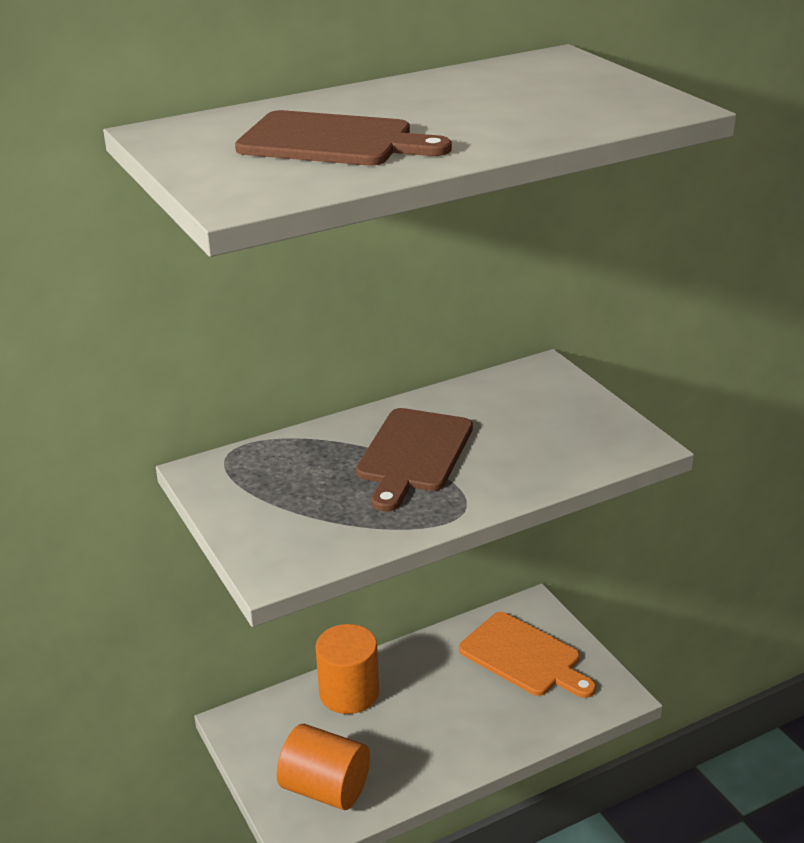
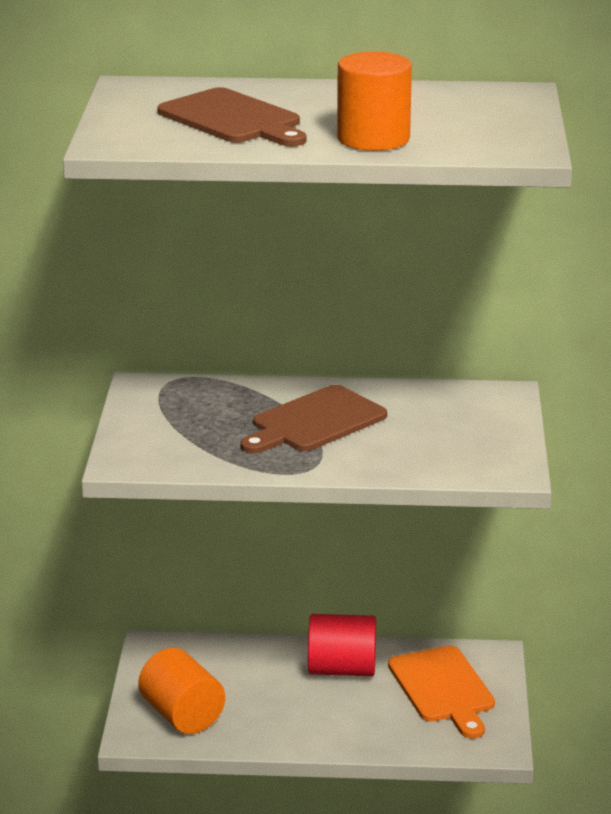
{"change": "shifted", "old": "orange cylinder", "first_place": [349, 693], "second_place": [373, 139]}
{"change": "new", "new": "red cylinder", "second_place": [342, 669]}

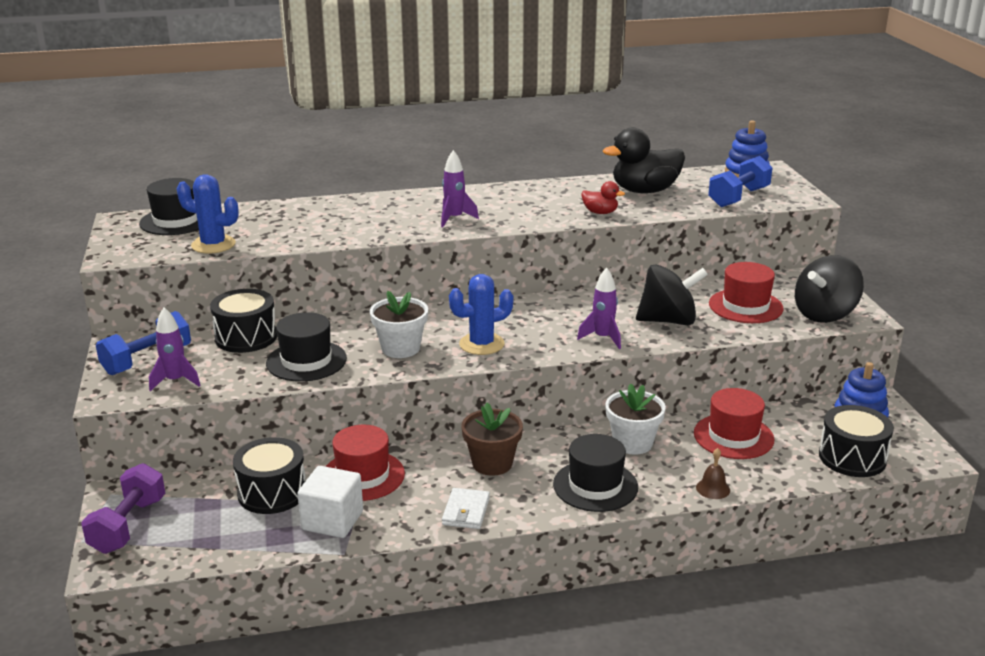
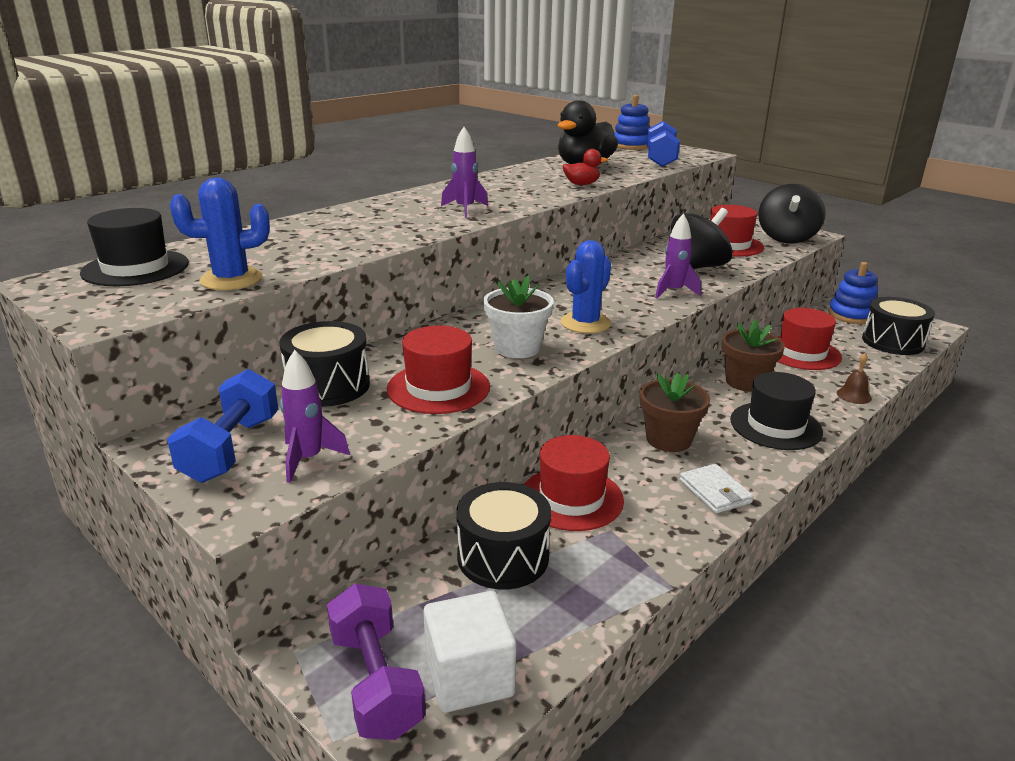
{"change": "repainted", "old": "black hat", "new": "red hat", "first_place": [306, 361], "second_place": [438, 388]}
{"change": "shifted", "old": "white cube", "first_place": [332, 521], "second_place": [469, 677]}
{"change": "repainted", "old": "white flower pot", "new": "brown flower pot", "first_place": [632, 443], "second_place": [745, 382]}

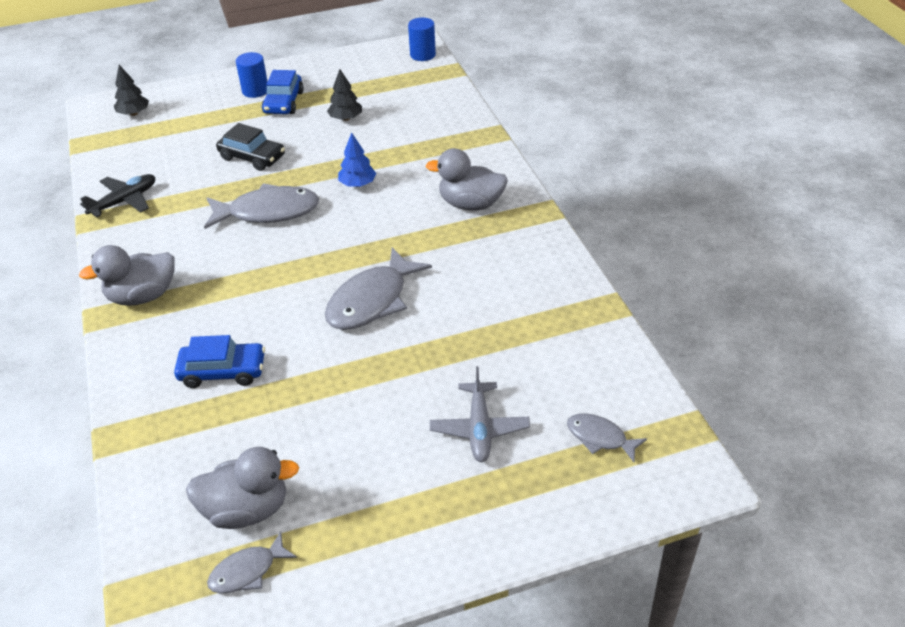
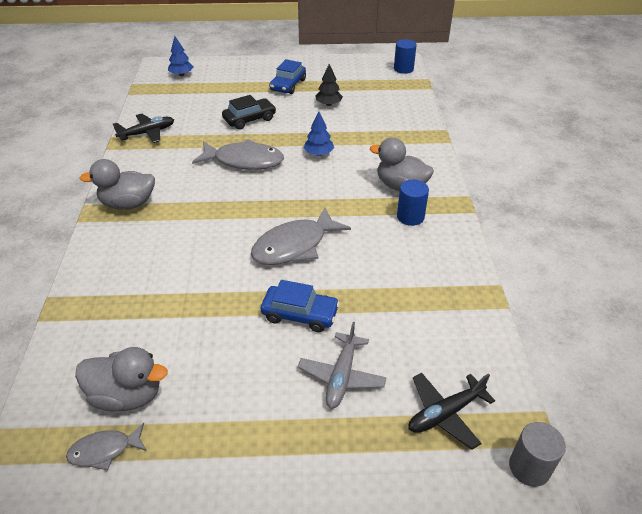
{"change": "repainted", "old": "black tree", "new": "blue tree", "first_place": [134, 113], "second_place": [181, 74]}
{"change": "shifted", "old": "blue car", "first_place": [223, 371], "second_place": [300, 314]}
{"change": "rotated", "old": "black car", "first_place": [252, 157], "second_place": [249, 119], "degrees": -75}
{"change": "shifted", "old": "blue cylinder", "first_place": [255, 91], "second_place": [410, 217]}
{"change": "swapped", "old": "grey fish", "new": "black plane", "first_place": [600, 438], "second_place": [445, 413]}
{"change": "new", "new": "grey cylinder", "second_place": [529, 467]}

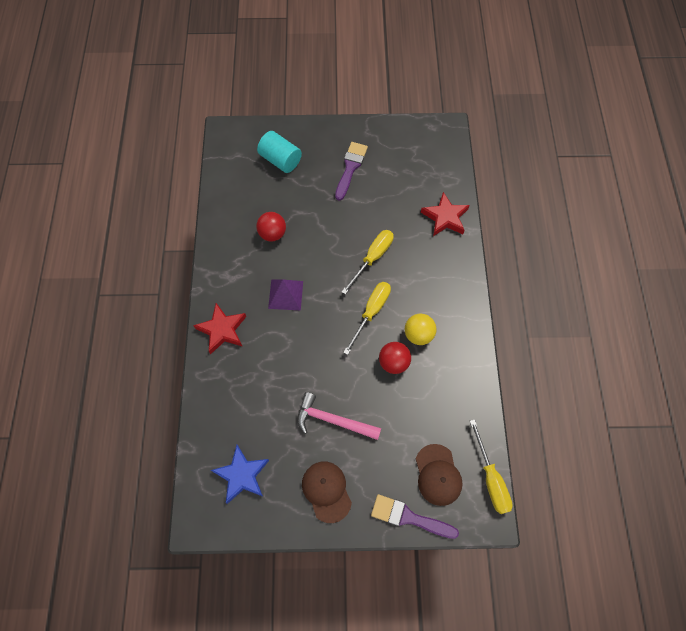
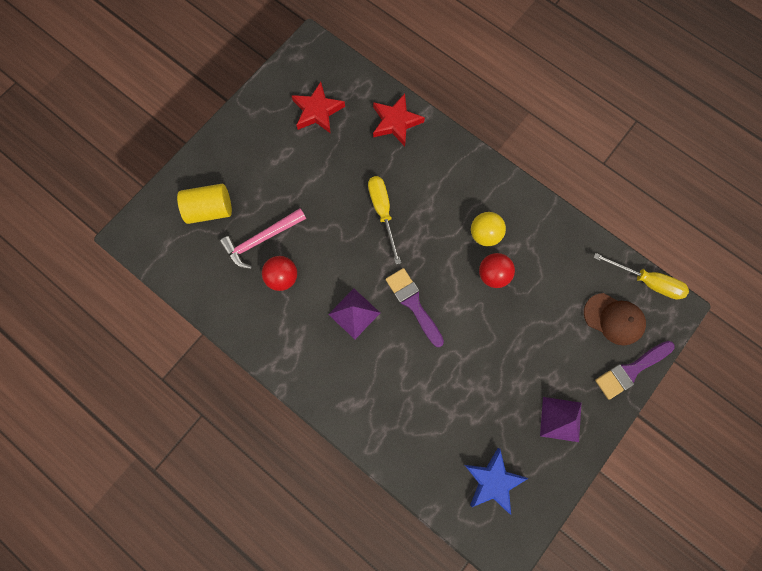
{"change": "shifted", "old": "red star", "first_place": [222, 330], "second_place": [317, 111]}
{"change": "repainted", "old": "turquoise cylinder", "new": "yellow cylinder", "first_place": [280, 160], "second_place": [210, 209]}
{"change": "shifted", "old": "pink hammer", "first_place": [333, 420], "second_place": [261, 240]}
{"change": "swapped", "old": "brown cap", "new": "purple pyramid", "first_place": [326, 491], "second_place": [560, 419]}
{"change": "shifted", "old": "purple brush", "first_place": [350, 168], "second_place": [413, 304]}
{"change": "gone", "old": "yellow screwdriver", "first_place": [371, 312]}

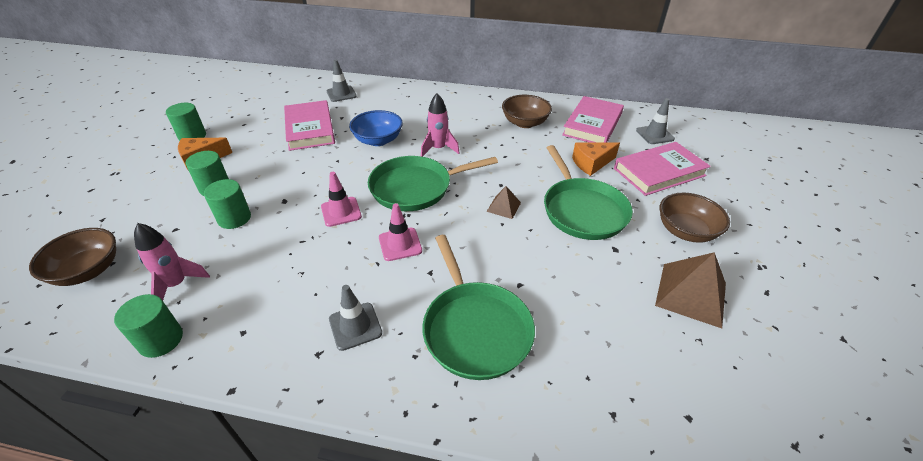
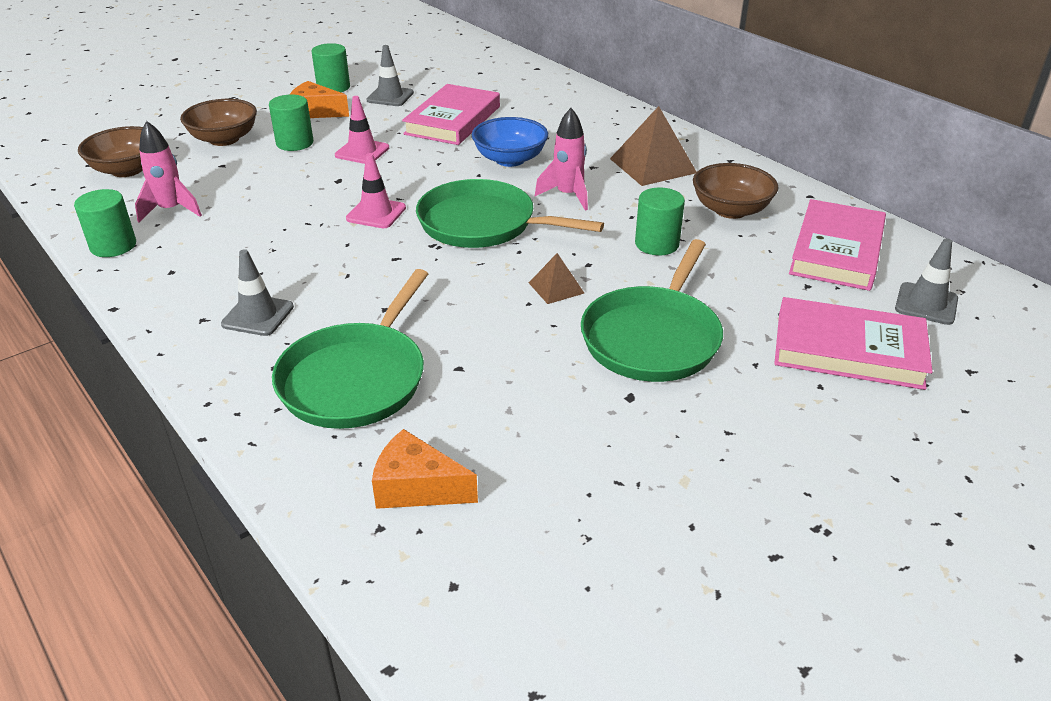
{"change": "shifted", "old": "green cylinder", "first_place": [234, 218], "second_place": [657, 244]}
{"change": "shifted", "old": "grey traffic cone", "first_place": [341, 94], "second_place": [390, 97]}
{"change": "shifted", "old": "pink traffic cone", "first_place": [400, 244], "second_place": [362, 152]}
{"change": "rotated", "old": "pink book", "first_place": [592, 124], "second_place": [836, 251], "degrees": -45}
{"change": "shifted", "old": "orange cheese", "first_place": [591, 163], "second_place": [417, 488]}
{"change": "shifted", "old": "brown pyramid", "first_place": [691, 294], "second_place": [652, 165]}
{"change": "shifted", "old": "brown bowl", "first_place": [685, 231], "second_place": [224, 139]}

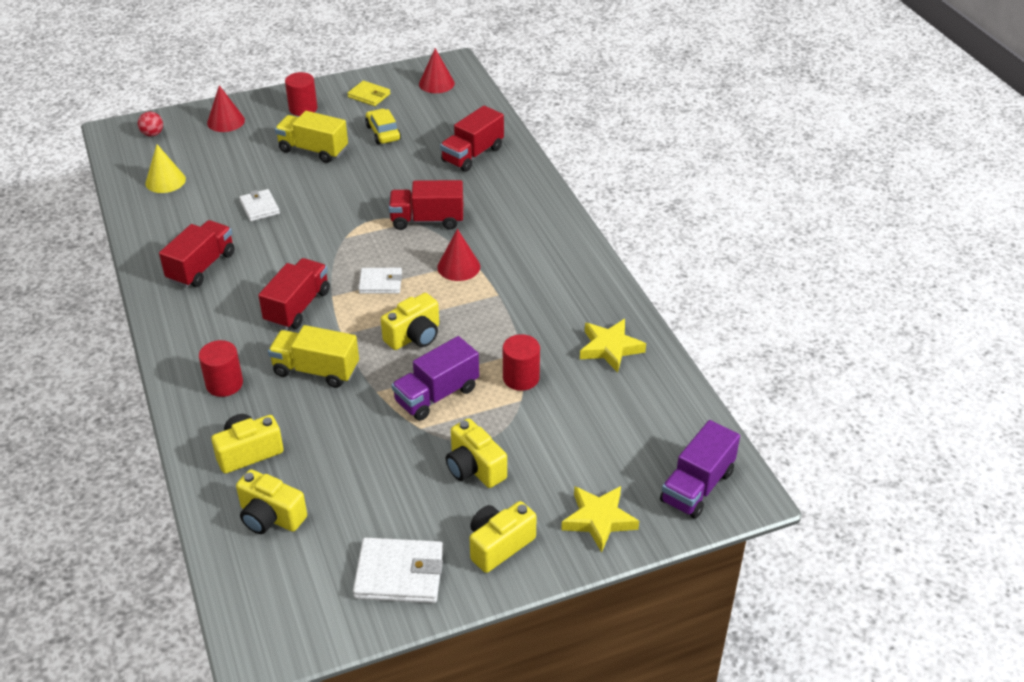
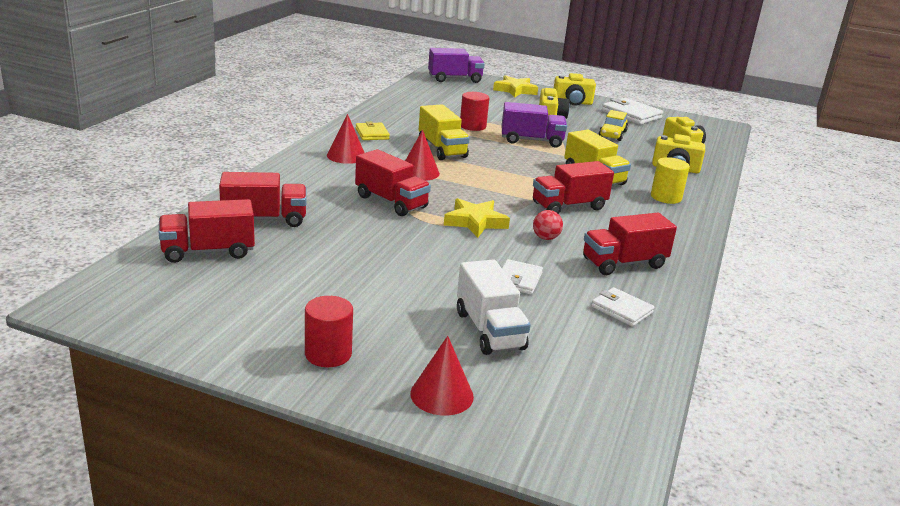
{"change": "shifted", "old": "red ball", "first_place": [152, 134], "second_place": [545, 238]}
{"change": "gone", "old": "yellow cone", "first_place": [165, 181]}
{"change": "repainted", "old": "red cylinder", "new": "yellow cylinder", "first_place": [224, 384], "second_place": [666, 197]}
{"change": "shifted", "old": "yellow truck", "first_place": [313, 150], "second_place": [442, 149]}
{"change": "shifted", "old": "yellow wallet", "first_place": [369, 95], "second_place": [372, 134]}
{"change": "shifted", "old": "white wallet", "first_place": [380, 283], "second_place": [622, 310]}
{"change": "shifted", "old": "yellow car", "first_place": [383, 133], "second_place": [612, 134]}
{"change": "gone", "old": "yellow camera", "first_place": [414, 336]}
{"change": "shifted", "old": "red cone", "first_place": [436, 83], "second_place": [346, 156]}
{"change": "shifted", "old": "yellow star", "first_place": [610, 348], "second_place": [475, 222]}
{"change": "new", "new": "red truck", "second_place": [208, 251]}
{"change": "new", "new": "white truck", "second_place": [489, 330]}

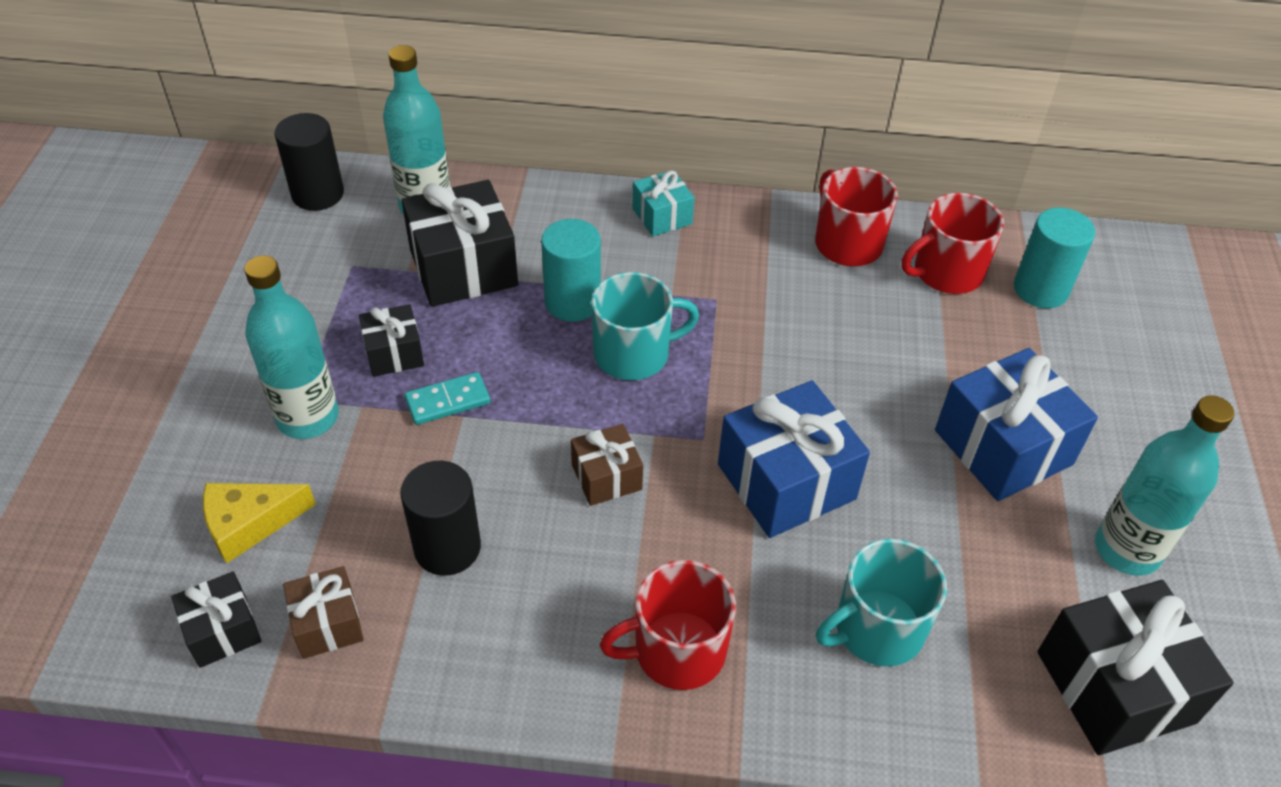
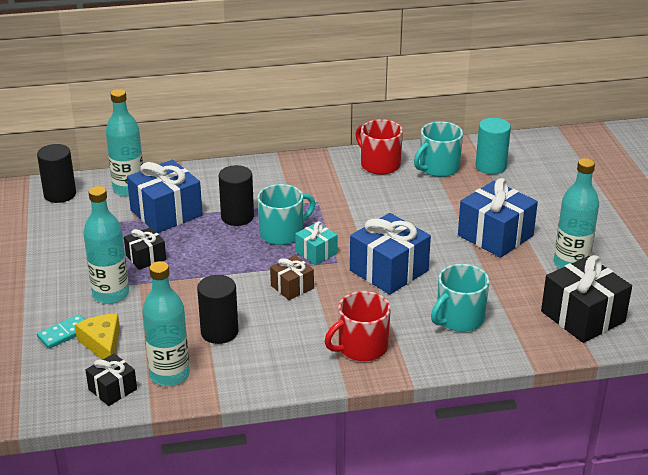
{"change": "rotated", "old": "yellow cheese", "first_place": [249, 524], "second_place": [102, 344], "degrees": 105}
{"change": "swapped", "old": "brown gift", "new": "turquoise bottle", "first_place": [327, 624], "second_place": [169, 375]}
{"change": "repainted", "old": "black gift", "new": "blue gift", "first_place": [463, 268], "second_place": [166, 213]}
{"change": "shifted", "old": "turquoise domino", "first_place": [448, 401], "second_place": [64, 333]}
{"change": "repainted", "old": "turquoise cylinder", "new": "black cylinder", "first_place": [572, 302], "second_place": [237, 217]}
{"change": "shifted", "old": "turquoise gift", "first_place": [662, 216], "second_place": [316, 252]}
{"change": "repainted", "old": "red mug", "new": "turquoise mug", "first_place": [946, 272], "second_place": [438, 168]}

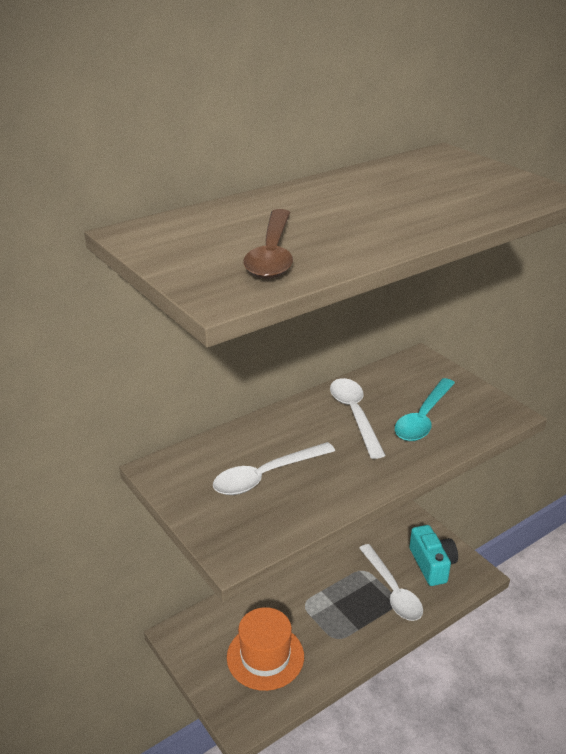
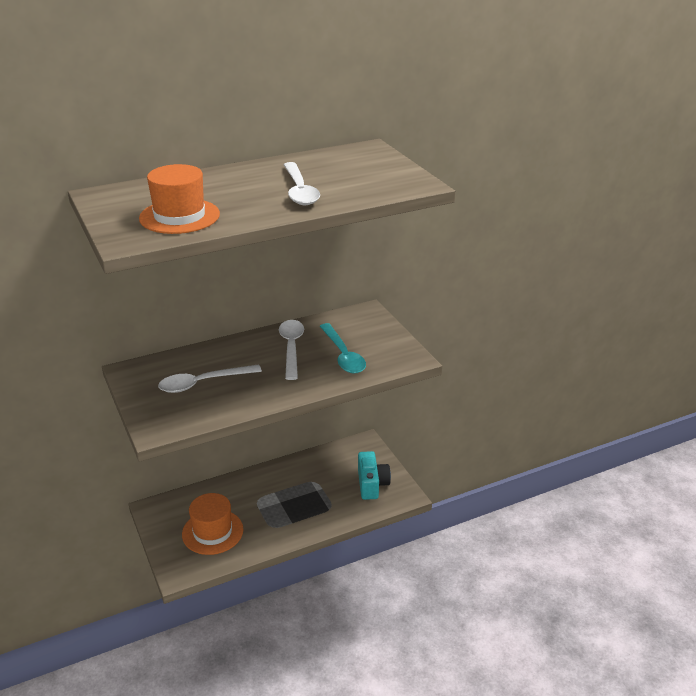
{"change": "swapped", "old": "brown spoon", "new": "orange hat", "first_place": [272, 254], "second_place": [179, 216]}
{"change": "shifted", "old": "white spoon", "first_place": [392, 590], "second_place": [299, 191]}
{"change": "rotated", "old": "turquoise spoon", "first_place": [423, 418], "second_place": [343, 355], "degrees": -60}

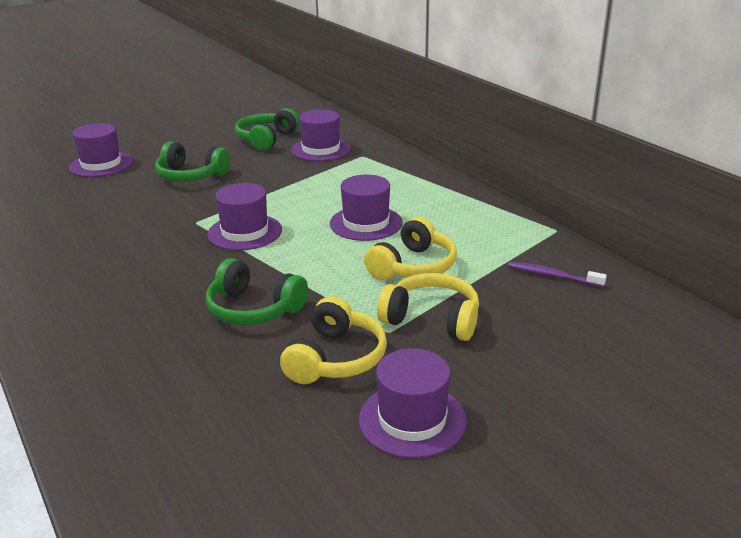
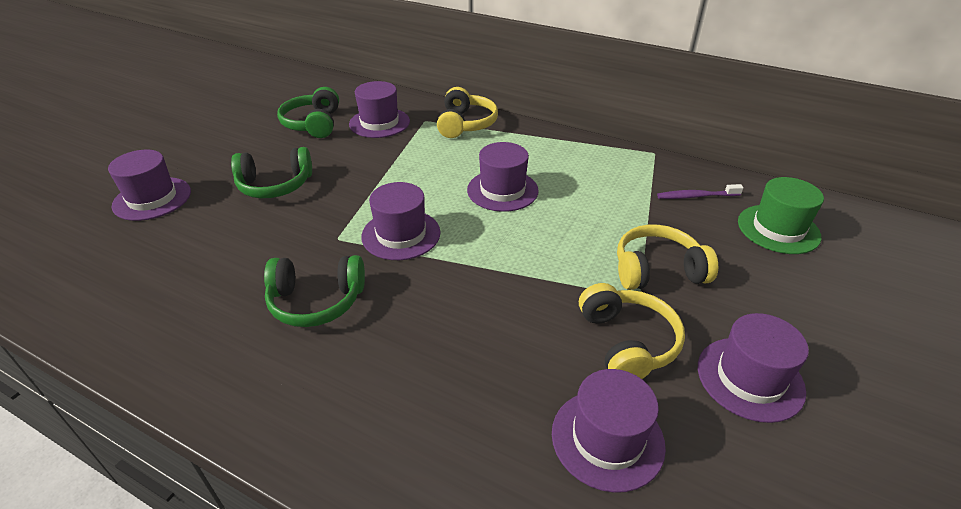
{"change": "shifted", "old": "green headphones", "first_place": [253, 309], "second_place": [316, 301]}
{"change": "shifted", "old": "yellow headphones", "first_place": [413, 266], "second_place": [465, 124]}
{"change": "new", "new": "purple hat", "second_place": [607, 439]}
{"change": "new", "new": "green hat", "second_place": [778, 229]}

